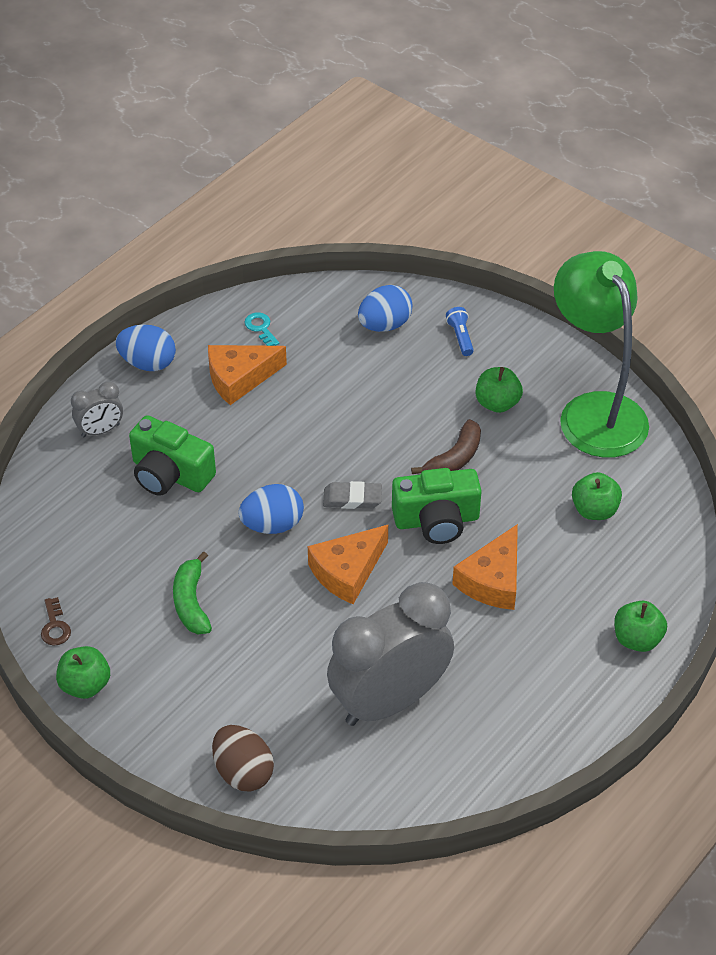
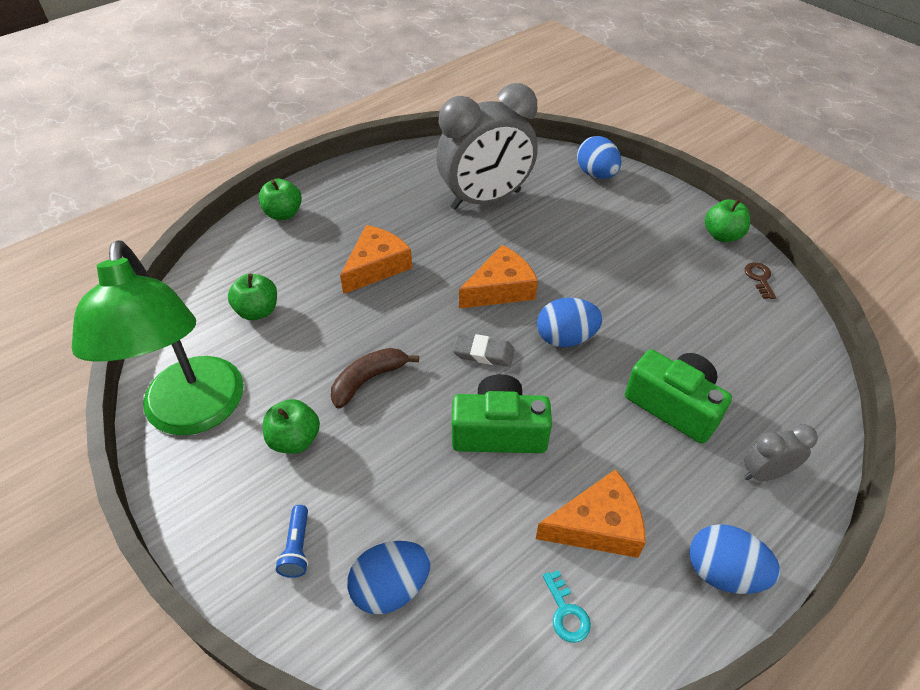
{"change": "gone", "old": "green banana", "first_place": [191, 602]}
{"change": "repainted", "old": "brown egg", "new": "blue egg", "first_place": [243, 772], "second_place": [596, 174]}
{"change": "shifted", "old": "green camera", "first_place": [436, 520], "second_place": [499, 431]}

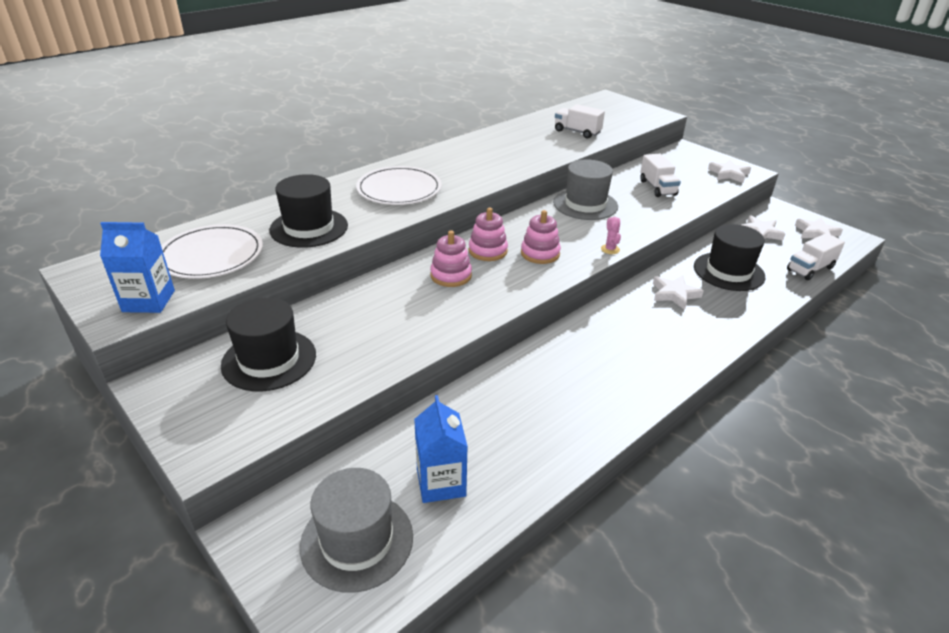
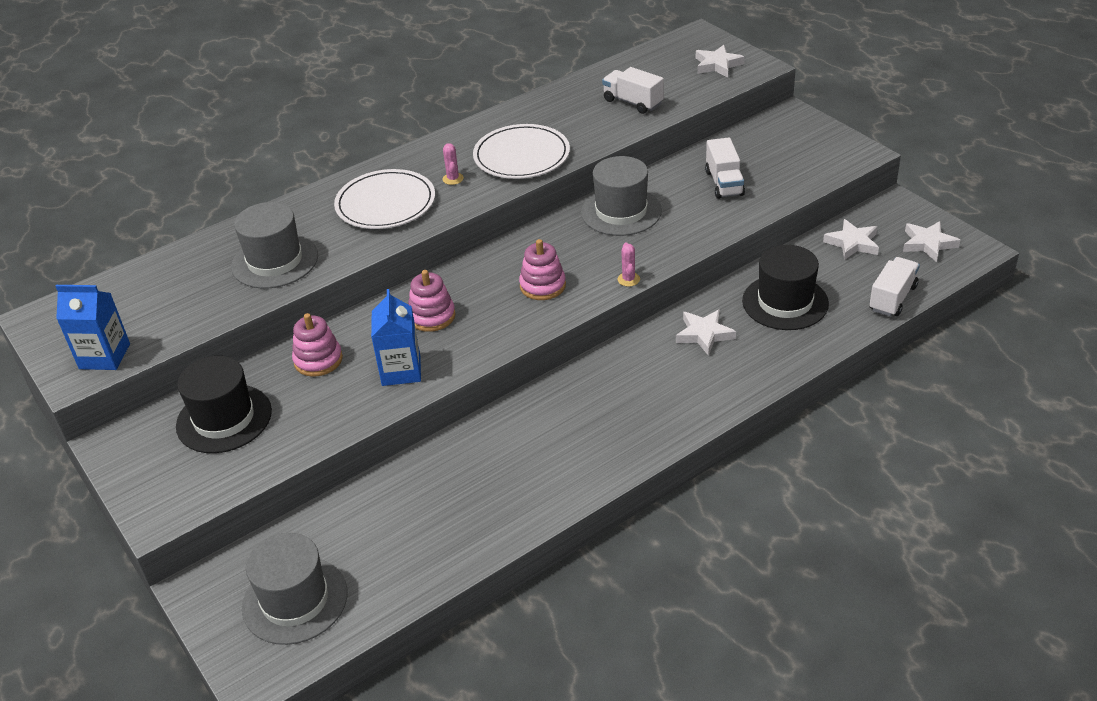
{"change": "shifted", "old": "white plate", "first_place": [211, 255], "second_place": [521, 156]}
{"change": "repainted", "old": "black hat", "new": "grey hat", "first_place": [309, 228], "second_place": [275, 261]}
{"change": "shifted", "old": "blue carton", "first_place": [441, 482], "second_place": [401, 371]}
{"change": "shifted", "old": "pink stacking toy", "first_place": [488, 251], "second_place": [318, 360]}
{"change": "shifted", "old": "white star", "first_place": [728, 174], "second_place": [717, 65]}
{"change": "rotated", "old": "white truck", "first_place": [810, 269], "second_place": [892, 298], "degrees": 150}
{"change": "new", "new": "pink cactus", "second_place": [453, 179]}

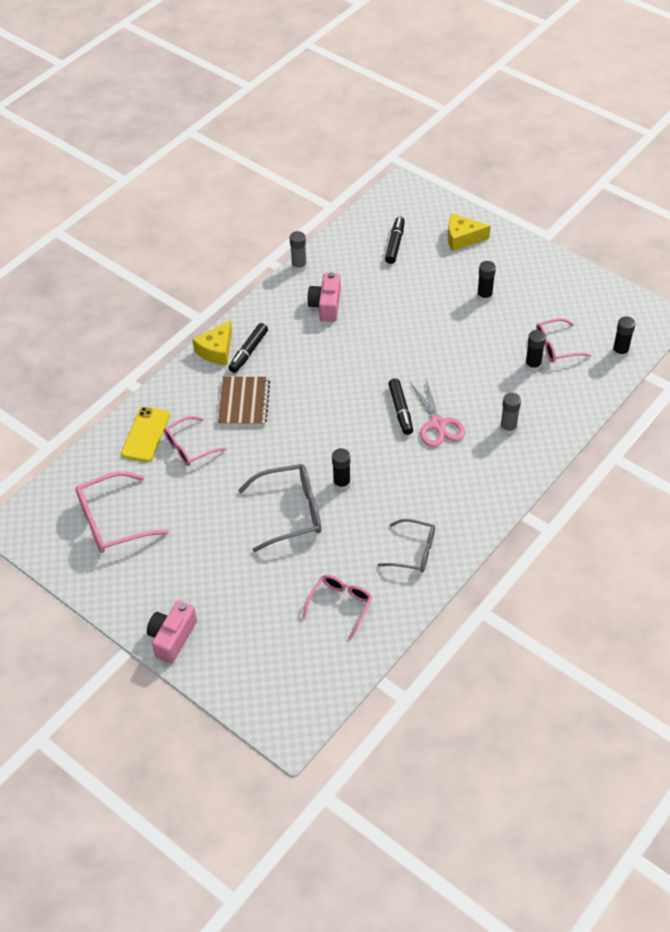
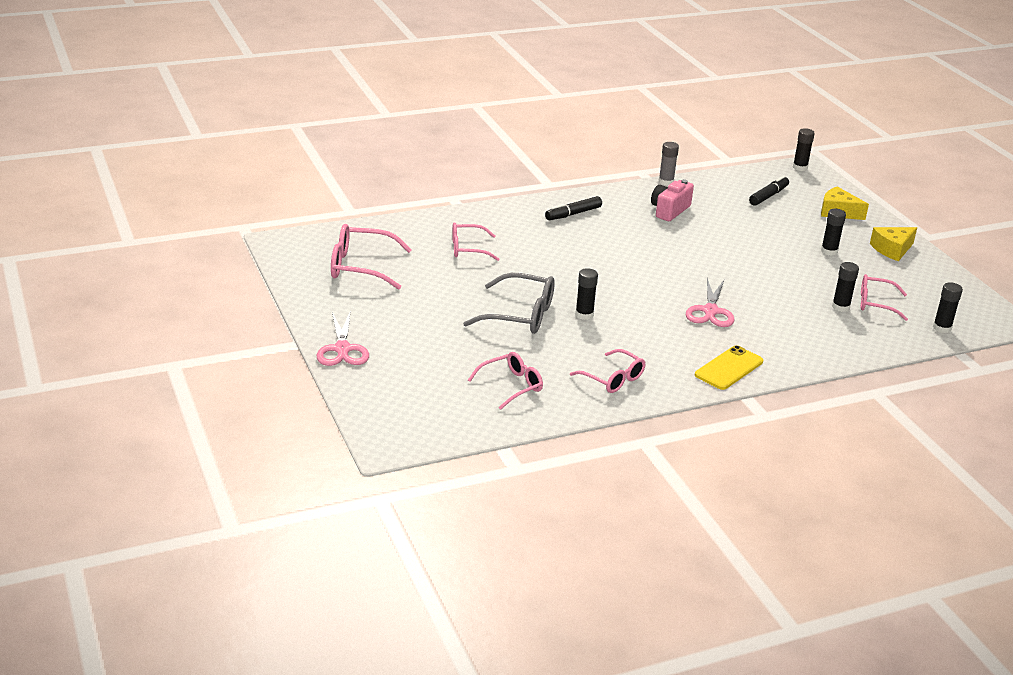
{"change": "shifted", "old": "yellow phone", "first_place": [145, 434], "second_place": [729, 368]}
{"change": "swapped", "old": "pink camera", "new": "pink scissors", "first_place": [172, 637], "second_place": [342, 349]}
{"change": "shifted", "old": "yellow cheese", "first_place": [216, 350], "second_place": [892, 249]}
{"change": "gone", "old": "brown notebook", "first_place": [244, 402]}
{"change": "repainted", "old": "grey glasses", "new": "pink glasses", "first_place": [414, 552], "second_place": [613, 379]}
{"change": "gone", "old": "black marker", "first_place": [400, 410]}
{"change": "gone", "old": "grey glue stick", "first_place": [508, 427]}
{"change": "new", "new": "black glue stick", "second_place": [800, 167]}

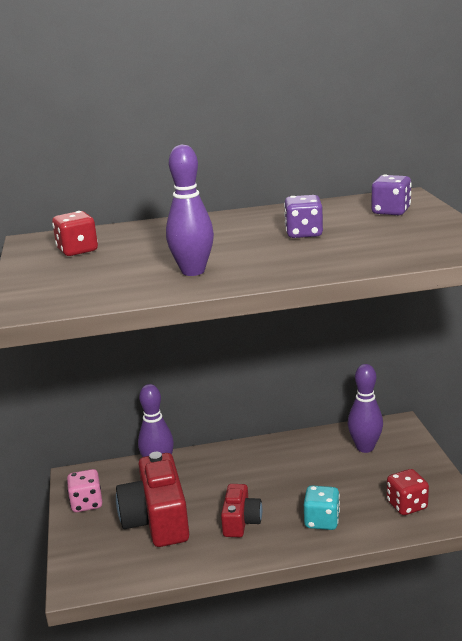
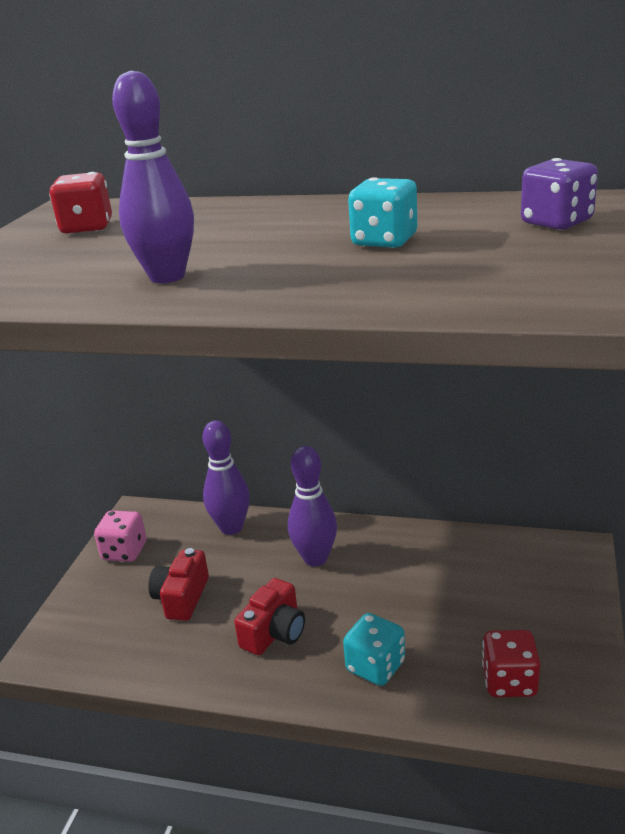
{"change": "scaled", "old": "red camera", "first_place": [157, 520], "second_place": [182, 597], "factor": 0.57}
{"change": "repainted", "old": "purple dice", "new": "turquoise dice", "first_place": [304, 234], "second_place": [384, 241]}
{"change": "shifted", "old": "purple bowling pin", "first_place": [365, 447], "second_place": [315, 558]}

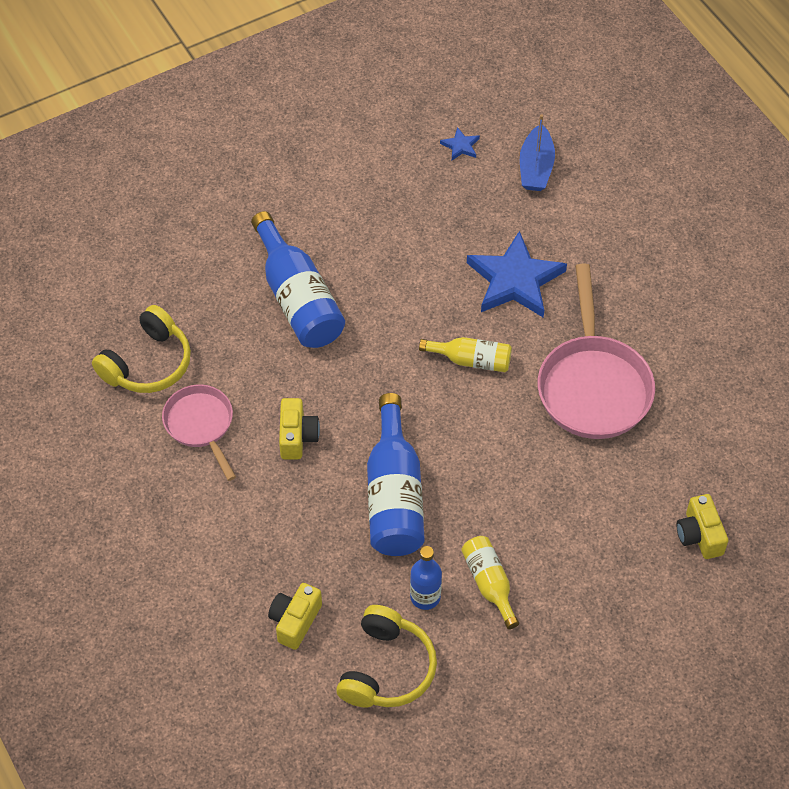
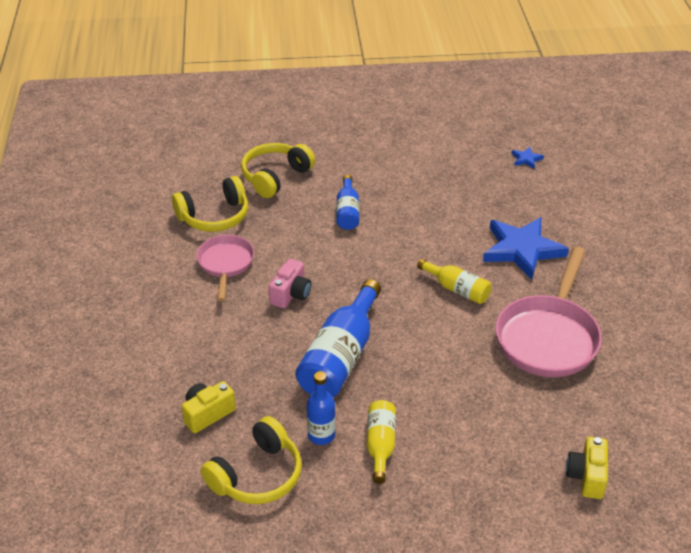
{"change": "scaled", "old": "blue bottle", "first_place": [298, 299], "second_place": [347, 212], "factor": 0.56}
{"change": "repainted", "old": "yellow camera", "new": "pink camera", "first_place": [297, 437], "second_place": [291, 294]}
{"change": "gone", "old": "blue boat", "first_place": [536, 167]}
{"change": "new", "new": "yellow headphones", "second_place": [275, 177]}

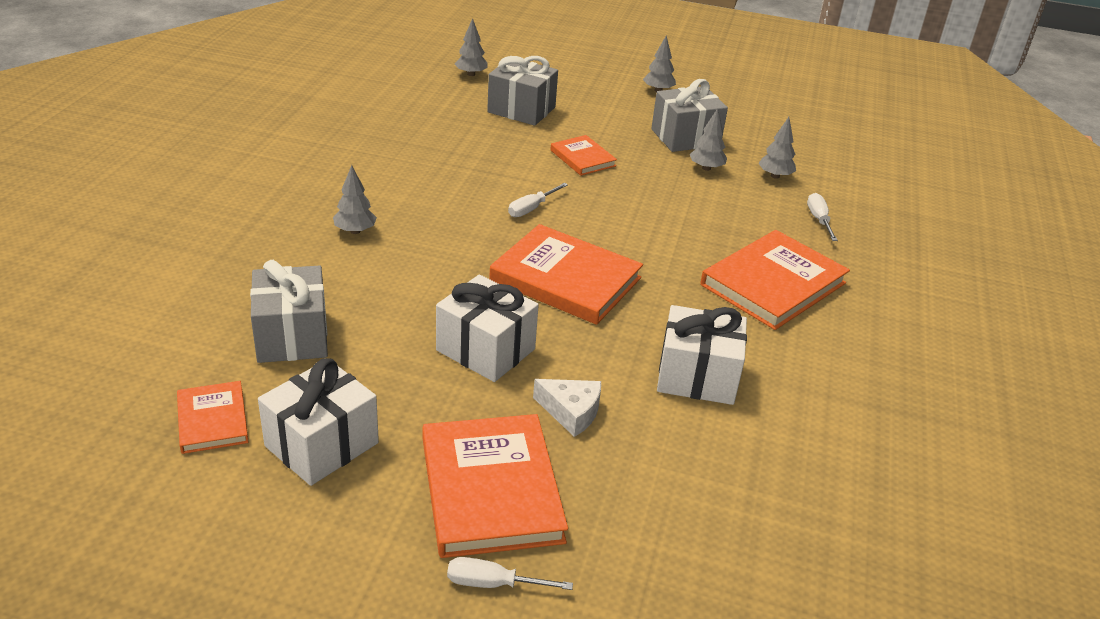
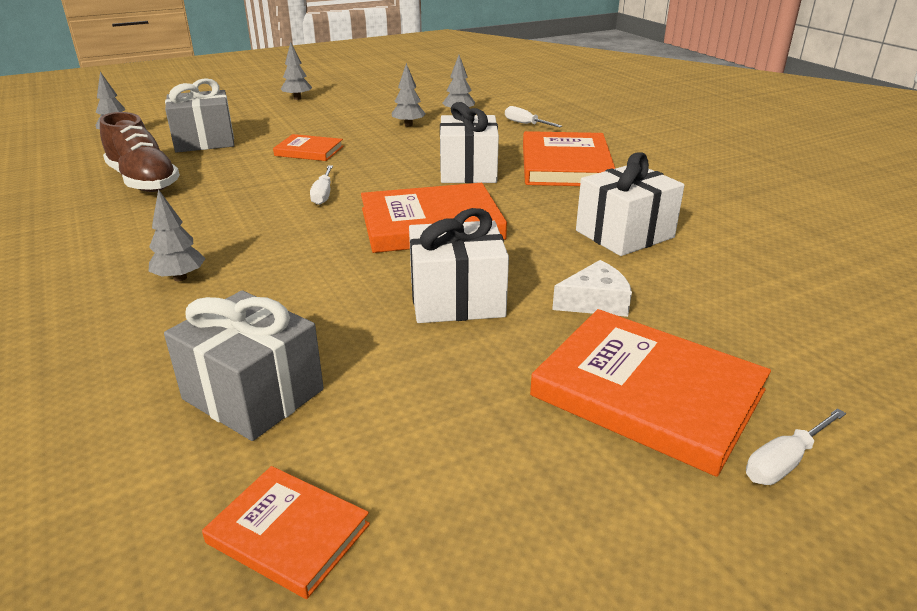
{"change": "shifted", "old": "white gift", "first_place": [321, 444], "second_place": [468, 171]}
{"change": "gone", "old": "grey gift", "first_place": [685, 137]}
{"change": "new", "new": "brown shoe", "second_place": [144, 181]}

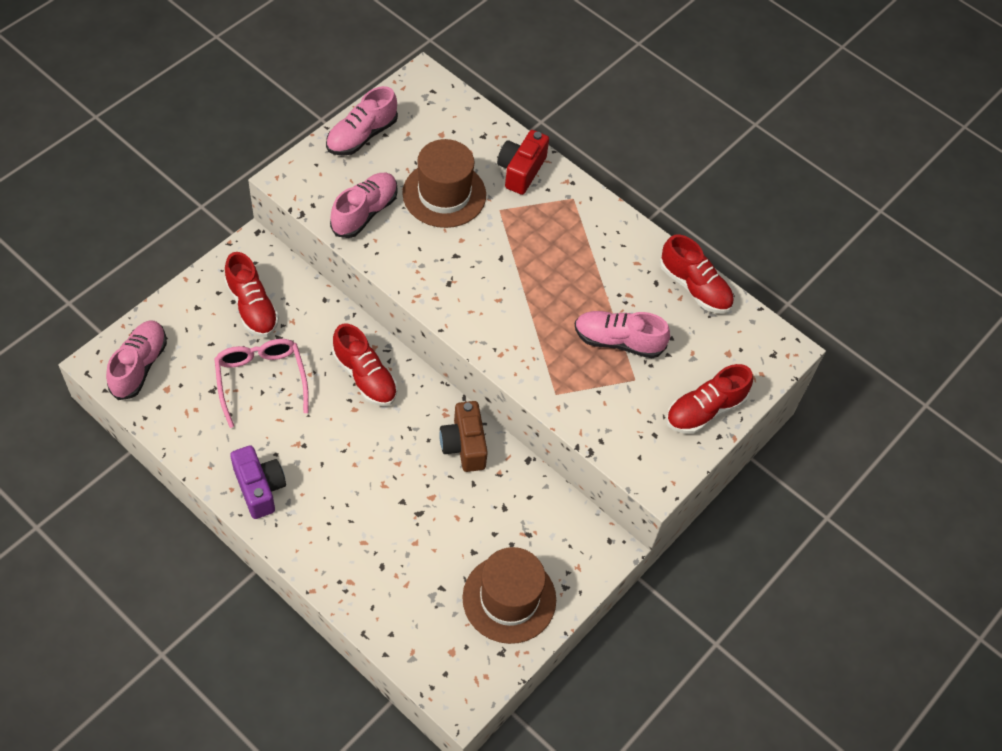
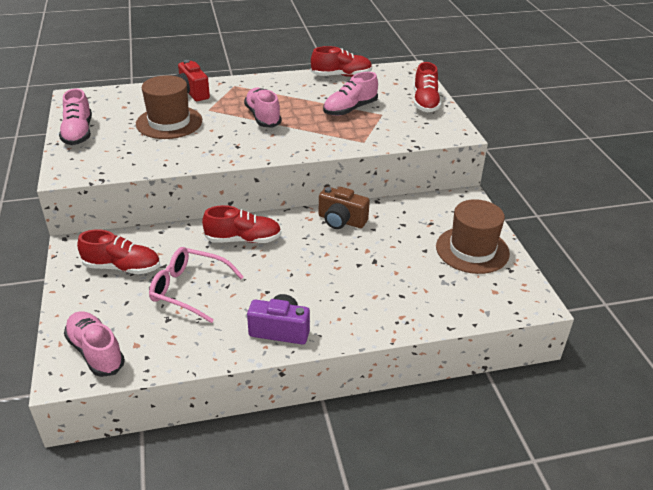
{"change": "shifted", "old": "pink shoe", "first_place": [364, 212], "second_place": [263, 117]}

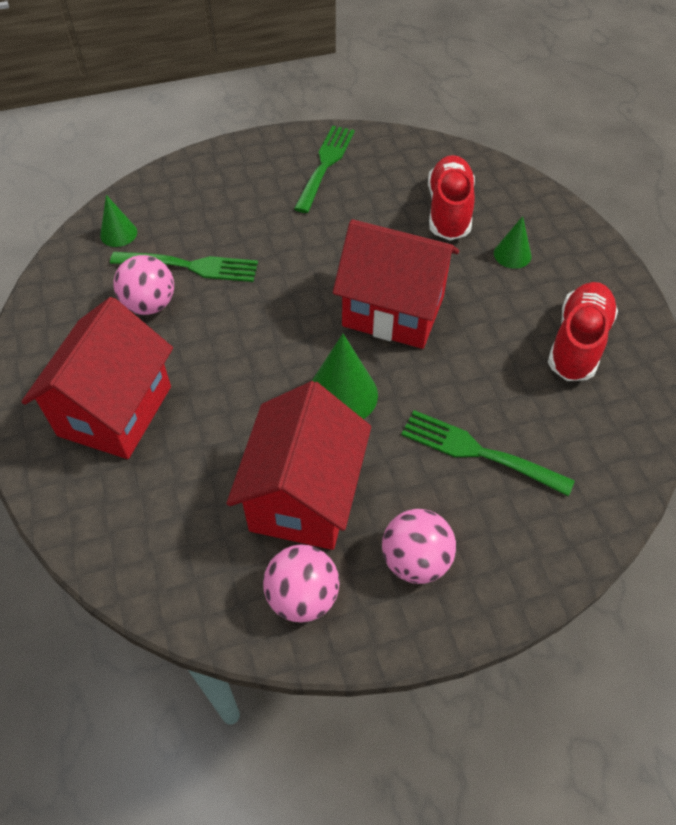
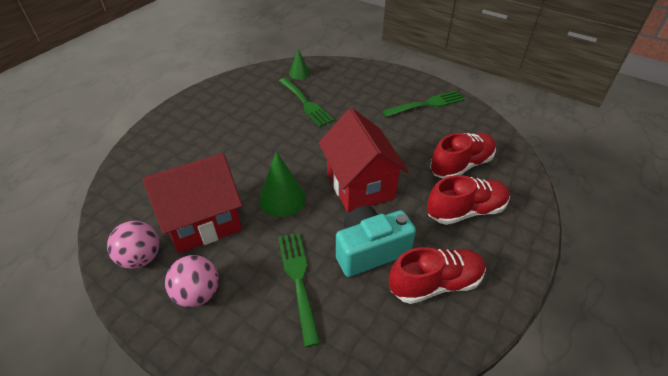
{"change": "gone", "old": "red house", "first_place": [115, 411]}
{"change": "gone", "old": "pink ball", "first_place": [150, 304]}
{"change": "swapped", "old": "green cone", "new": "red shoe", "first_place": [512, 254], "second_place": [465, 211]}
{"change": "new", "new": "turquoise camera", "second_place": [370, 251]}

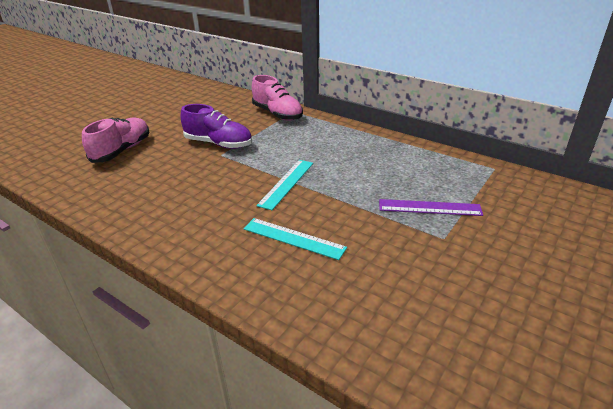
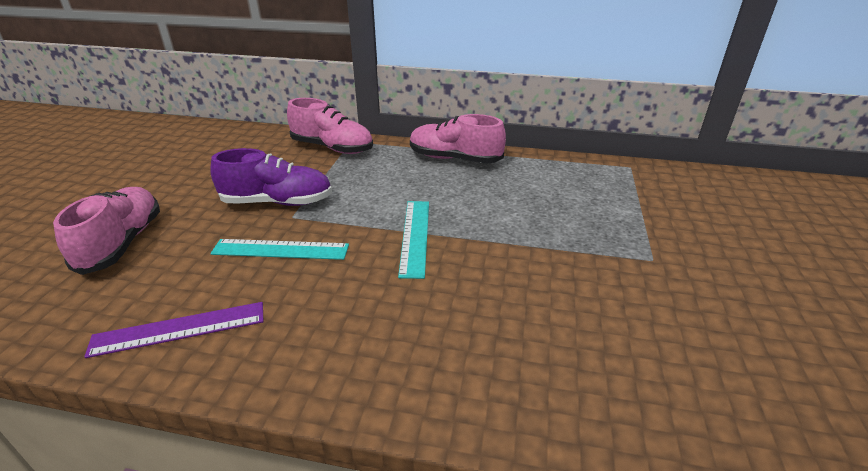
{"change": "shifted", "old": "turquoise ruler", "first_place": [293, 238], "second_place": [280, 249]}
{"change": "shifted", "old": "purple ruler", "first_place": [429, 208], "second_place": [179, 329]}
{"change": "new", "new": "pink shoe", "second_place": [454, 159]}

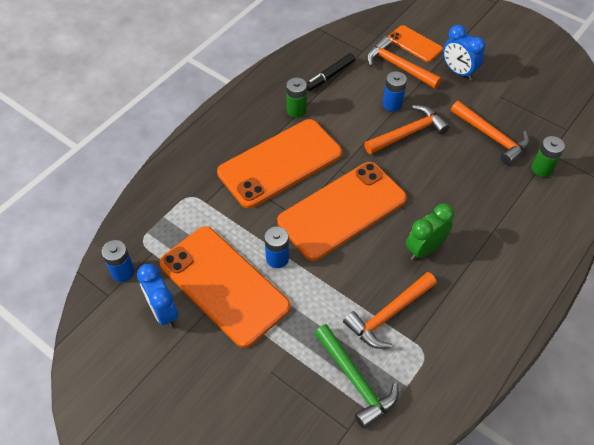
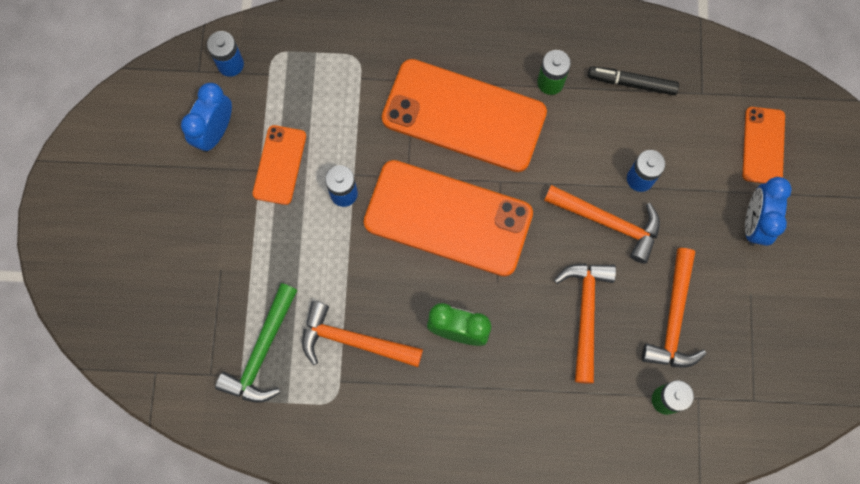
{"change": "scaled", "old": "orange phone", "first_place": [224, 285], "second_place": [279, 165], "factor": 0.5}
{"change": "shifted", "old": "orange hammer", "first_place": [398, 66], "second_place": [585, 313]}

